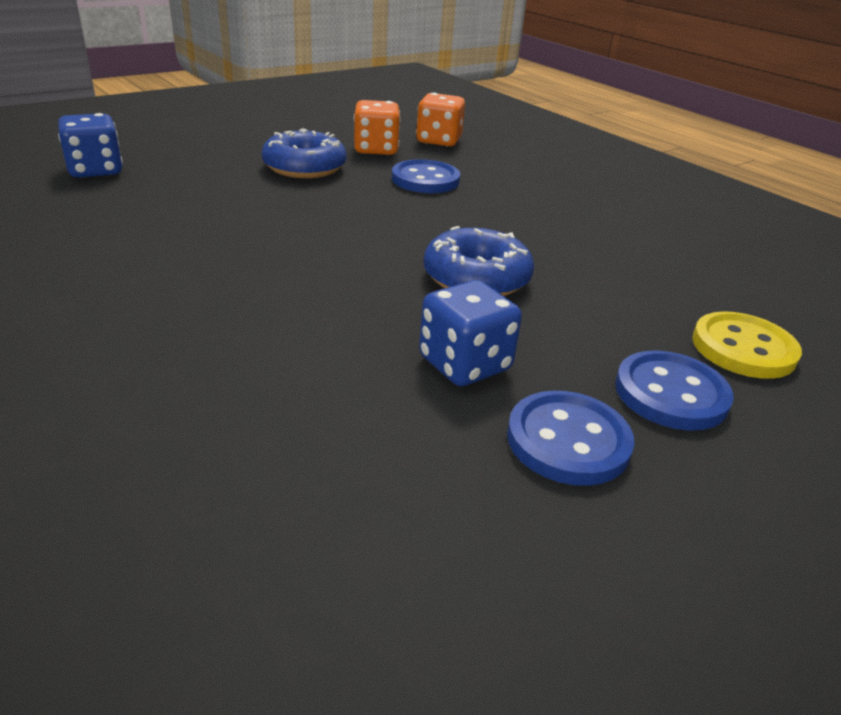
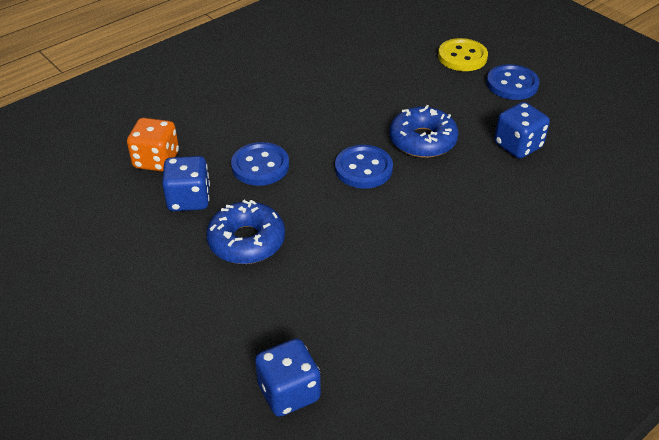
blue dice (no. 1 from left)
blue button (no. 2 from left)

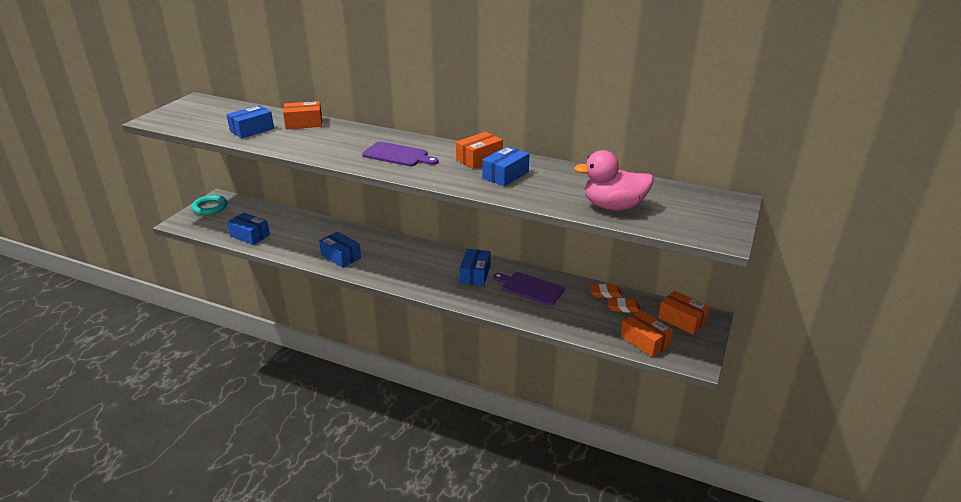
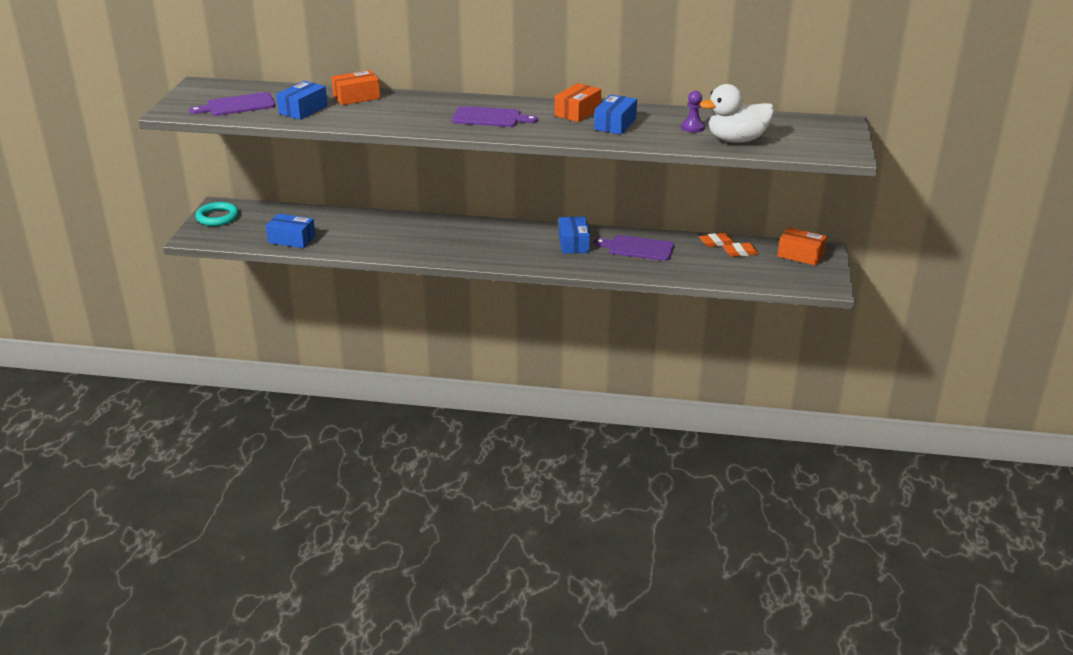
purple cutting board (no. 1 from left)
purple pawn
white duck
blue box (no. 3 from left in the first image)
orange box (no. 3 from left in the first image)

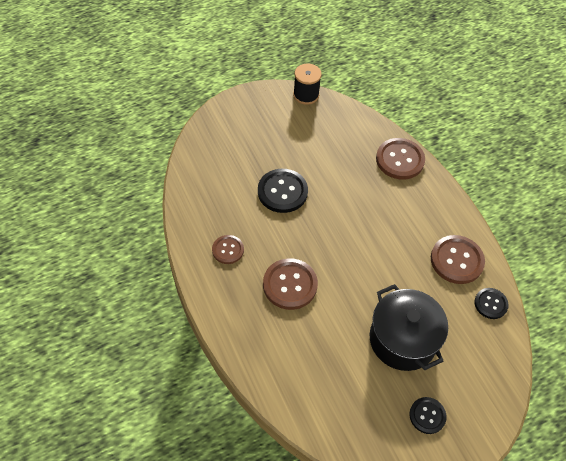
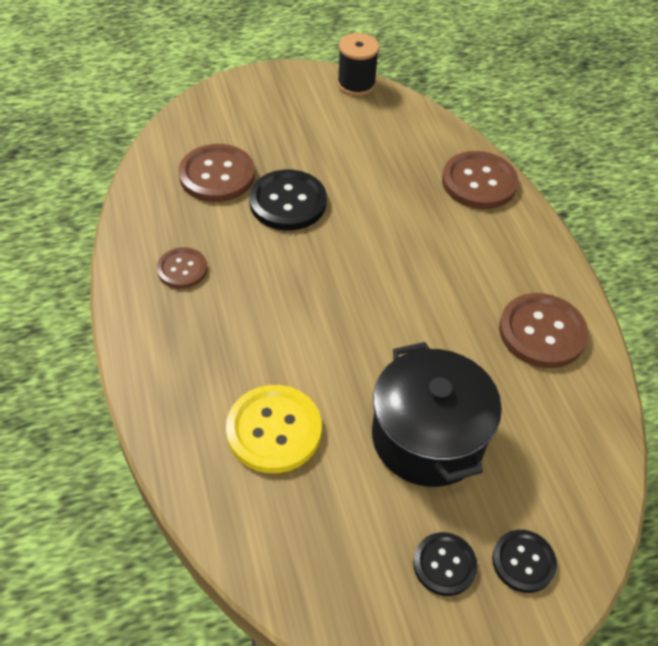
brown button (no. 2 from left)
yellow button
black button (no. 3 from left)

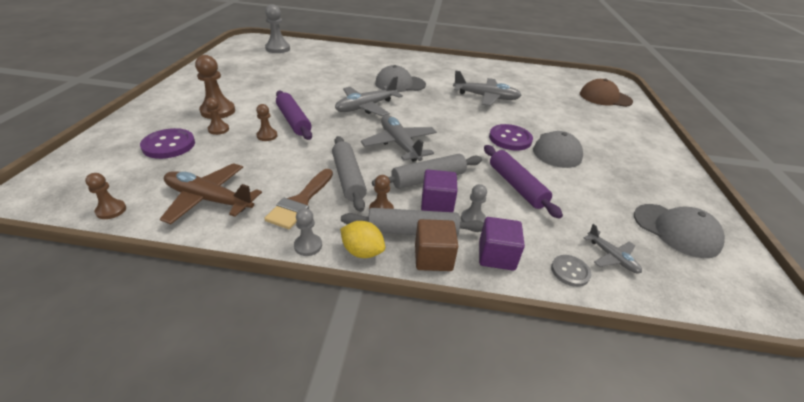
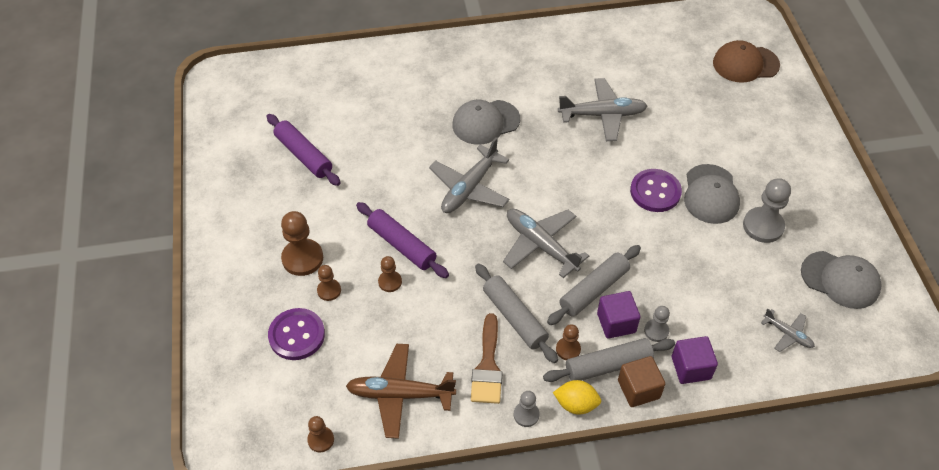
purple rolling pin (no. 1 from left)
grey pawn (no. 3 from left)
grey button

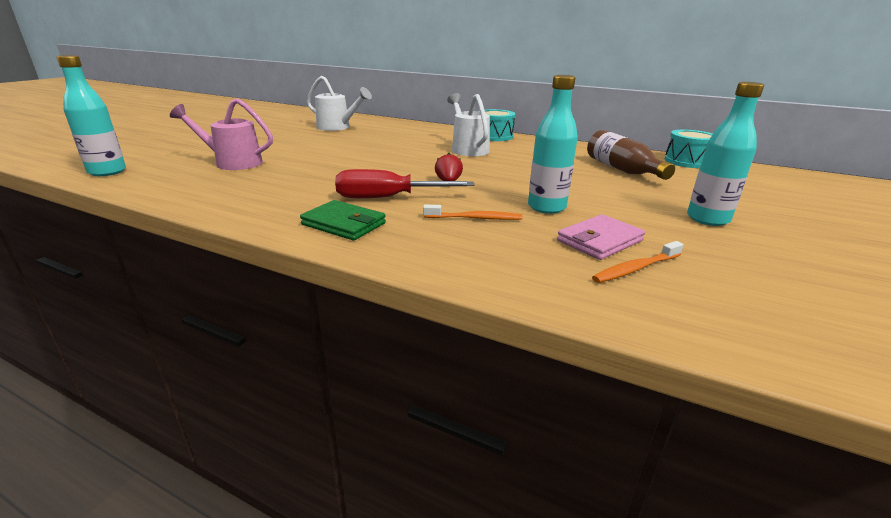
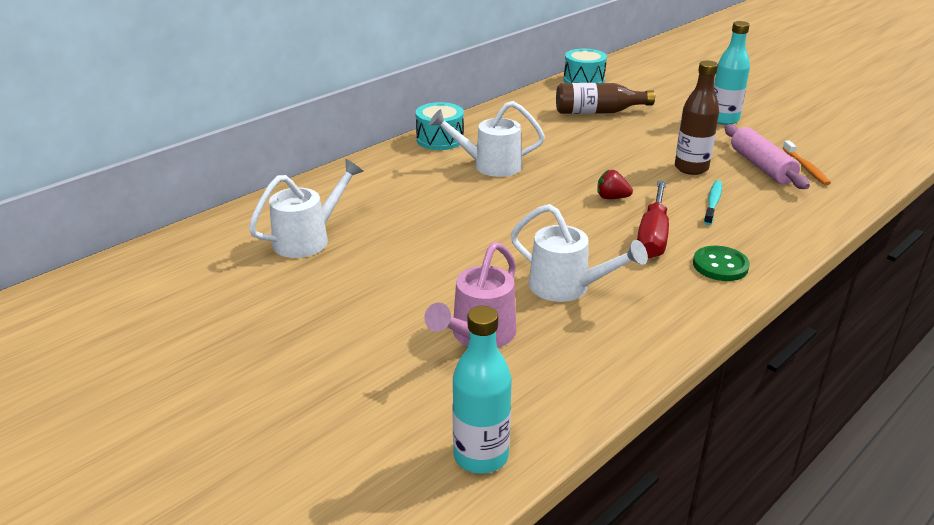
white watering can (no. 3 from left)
brown bottle (no. 2 from left)
green button
turquoise toothbrush
pink rolling pin

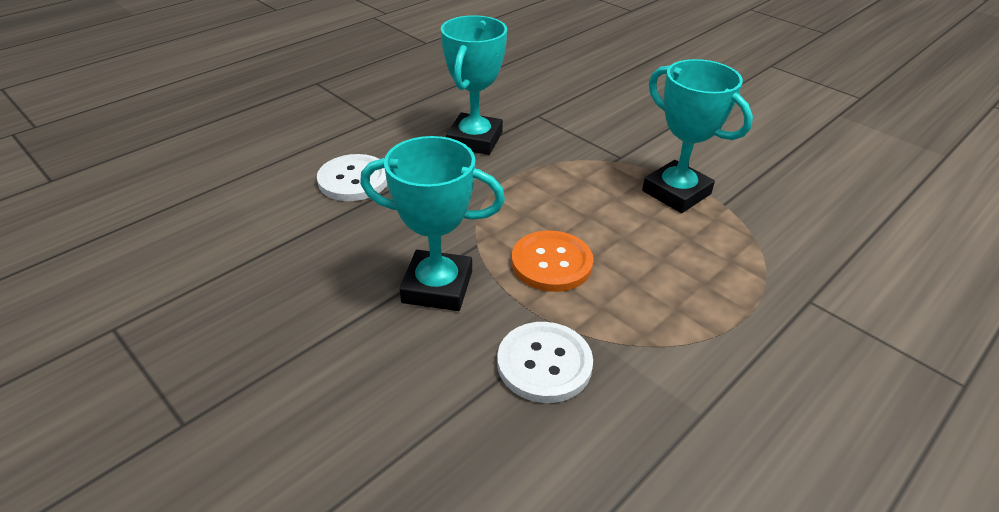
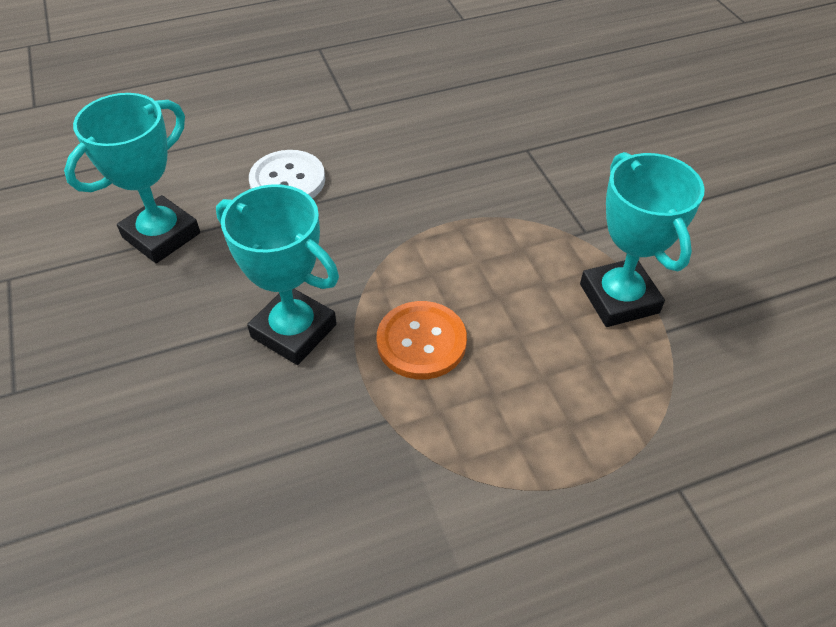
turquoise trophy (no. 1 from left)
white button (no. 2 from left in the first image)

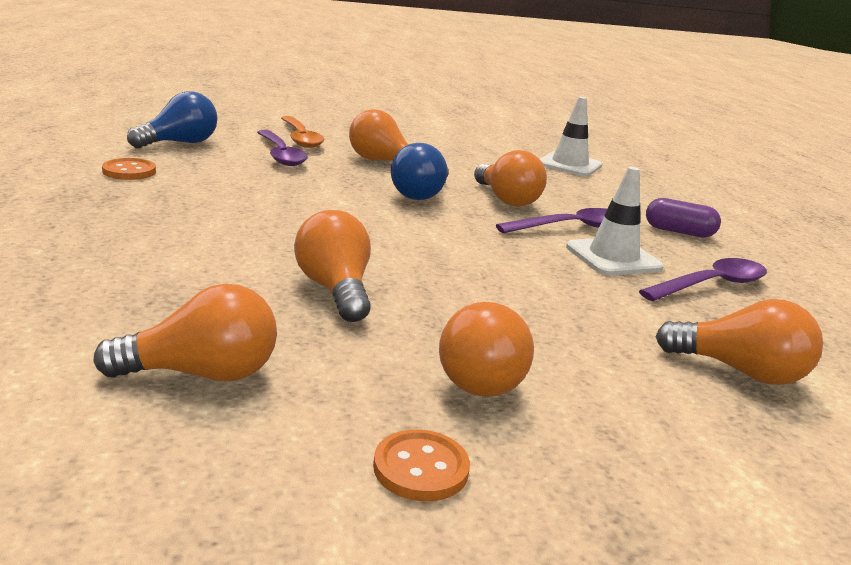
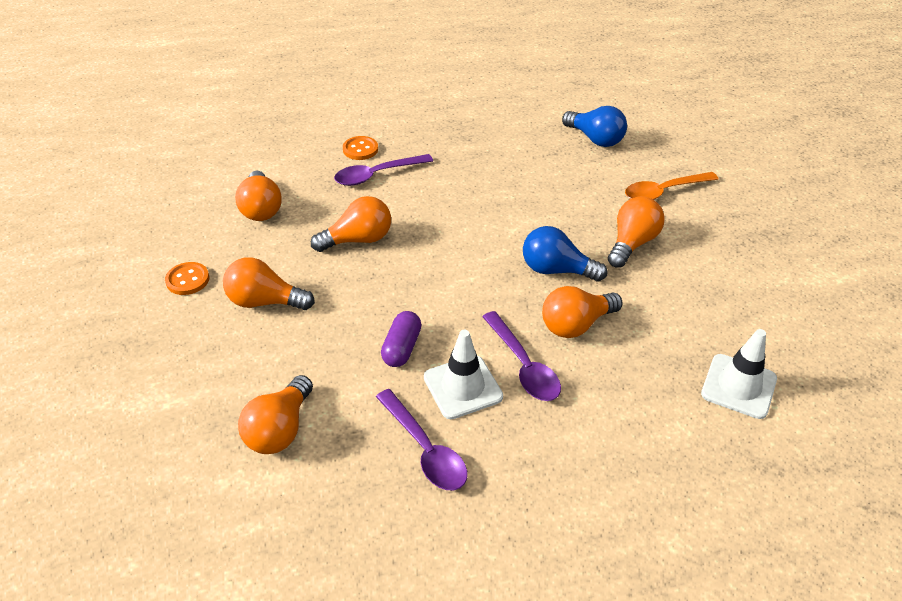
purple spoon (no. 1 from left)
orange button (no. 2 from left)
purple capsule

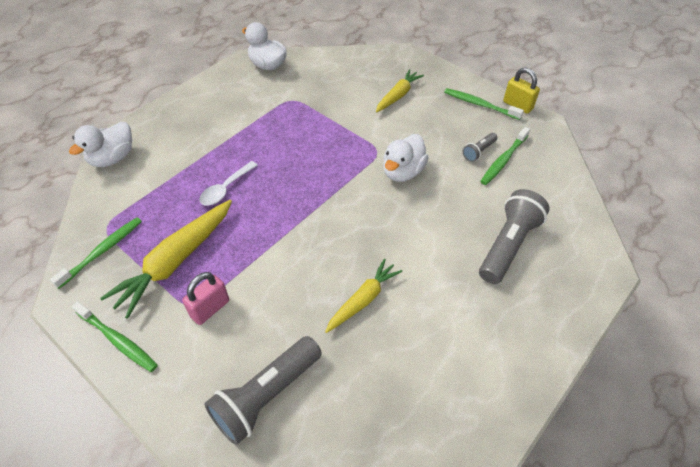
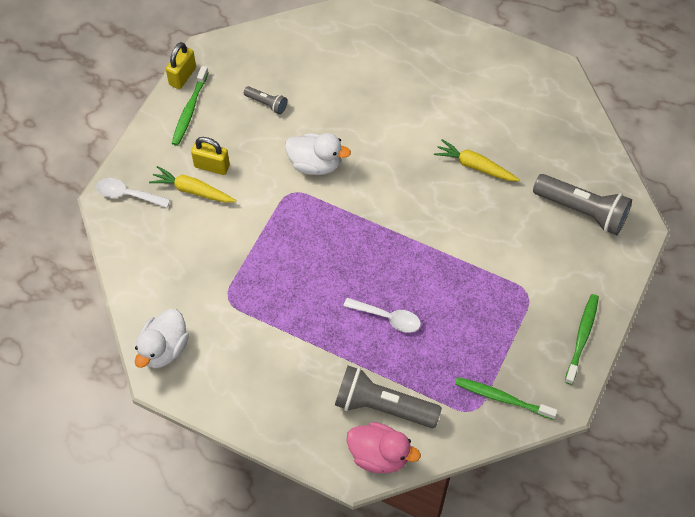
white spoon (no. 1 from left)
yellow padlock (no. 2 from left)
grey flashlight (no. 2 from left)
pink duck
yellow carrot (no. 1 from left in the first image)
pink padlock
green toothbrush (no. 4 from left in the first image)

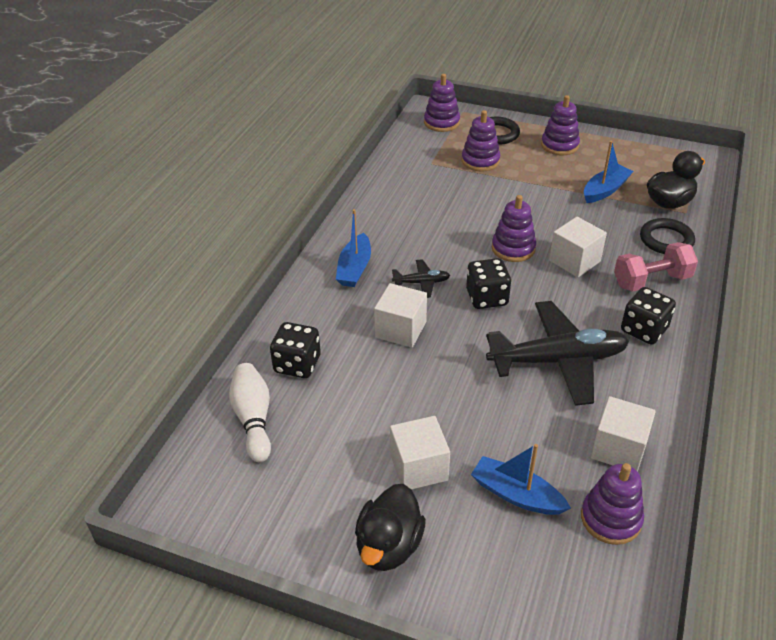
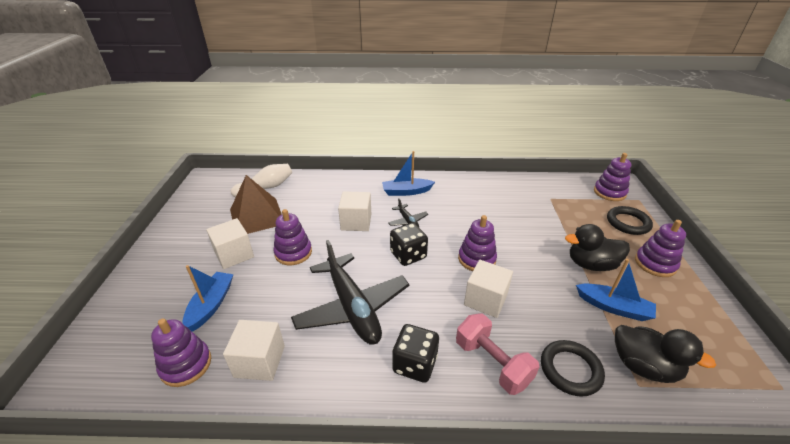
brown pyramid
purple stacking toy (no. 2 from left)
black duck (no. 1 from left)
black dice (no. 1 from left in the first image)

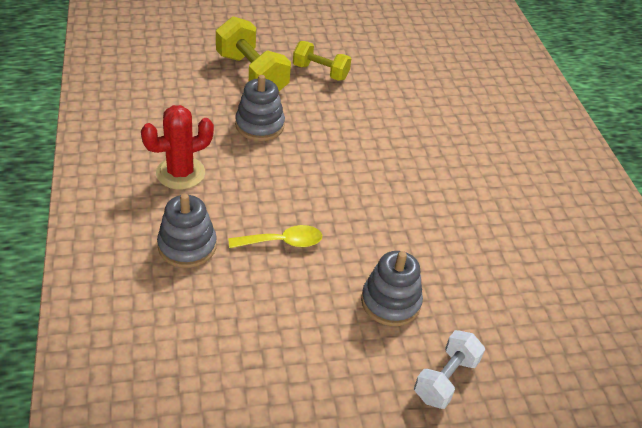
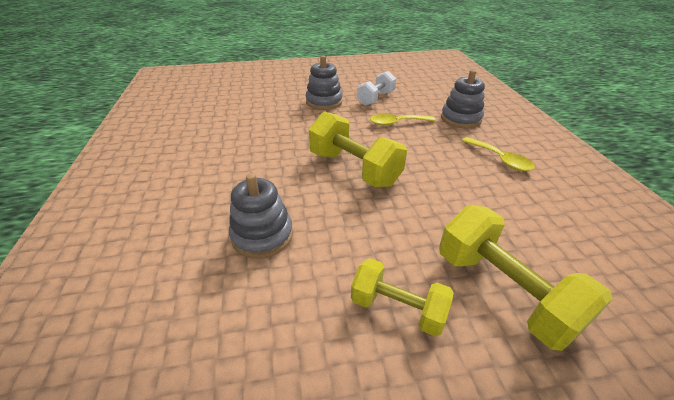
grey stacking toy (no. 1 from left)
yellow dumbbell (no. 1 from left)
white dumbbell
yellow spoon (no. 2 from left)

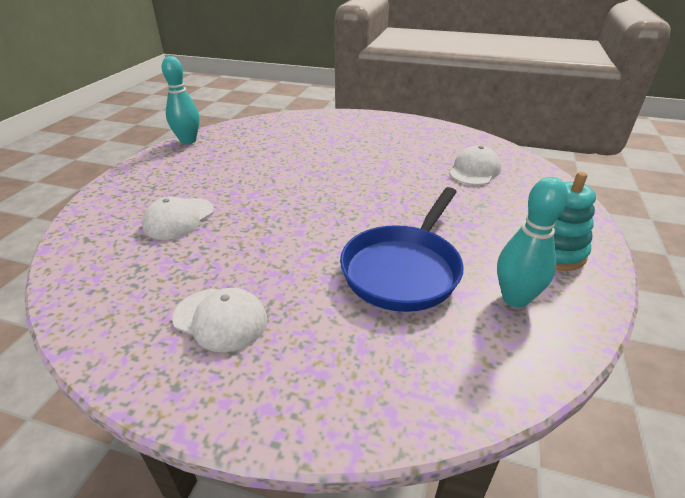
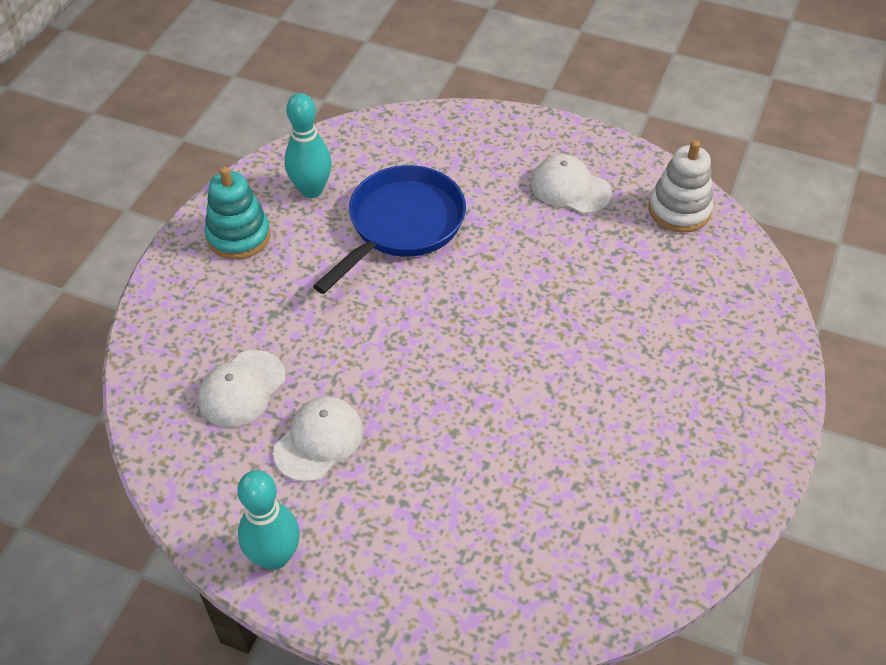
turquoise bowling pin (no. 1 from left)
white cap (no. 2 from left)
white stacking toy

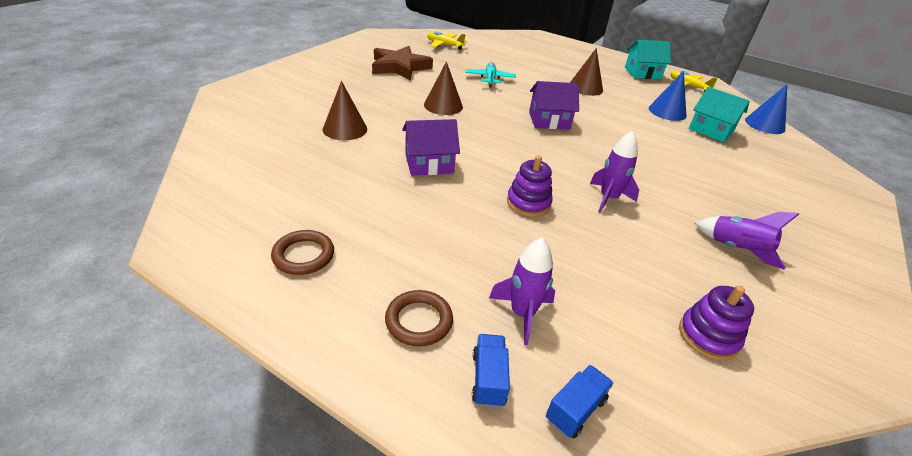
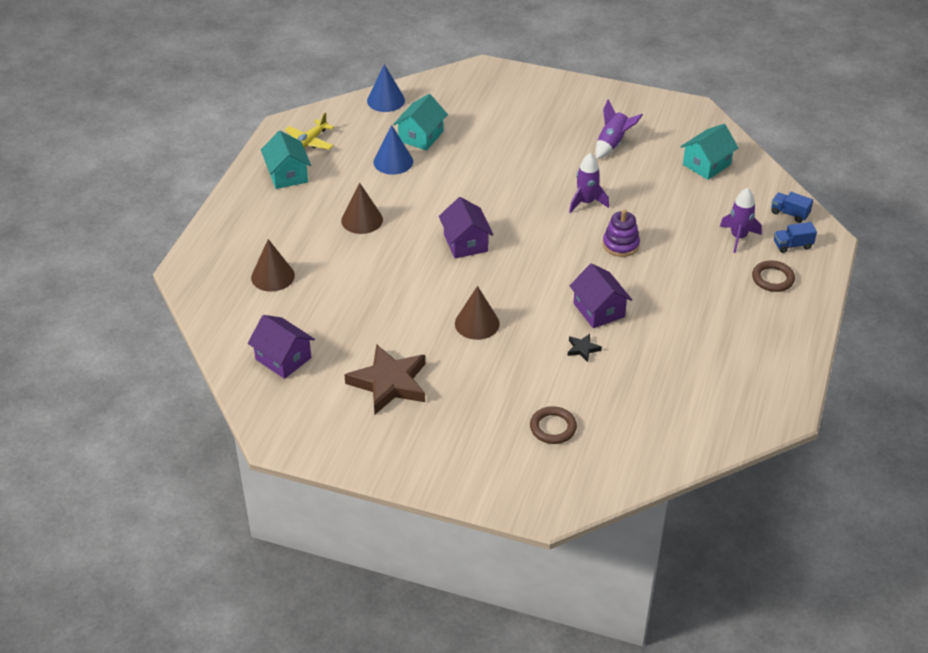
purple house (no. 1 from left)
brown cone (no. 1 from left)
brown ring (no. 1 from left)
black star
turquoise house (no. 3 from left)
turquoise plane

